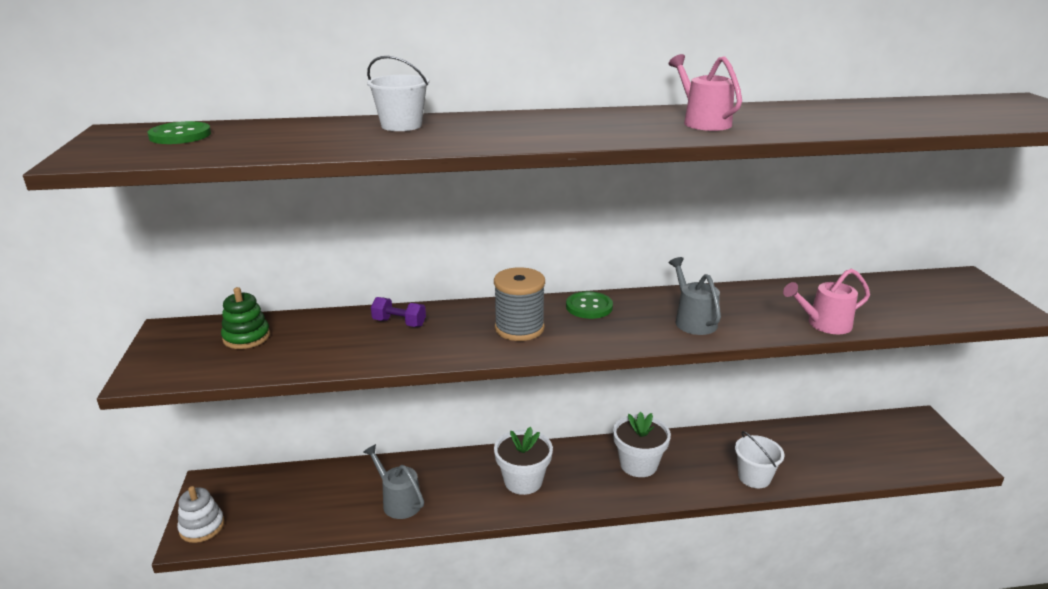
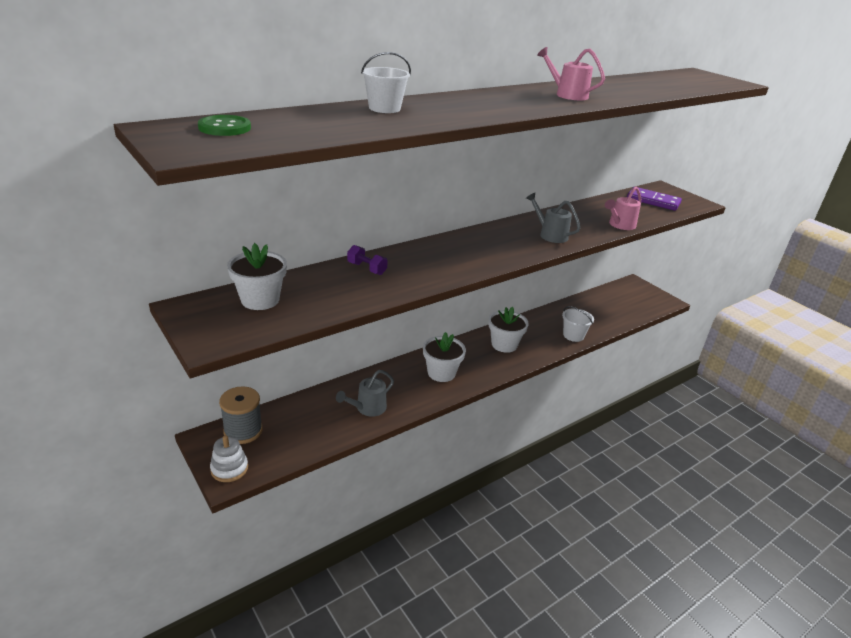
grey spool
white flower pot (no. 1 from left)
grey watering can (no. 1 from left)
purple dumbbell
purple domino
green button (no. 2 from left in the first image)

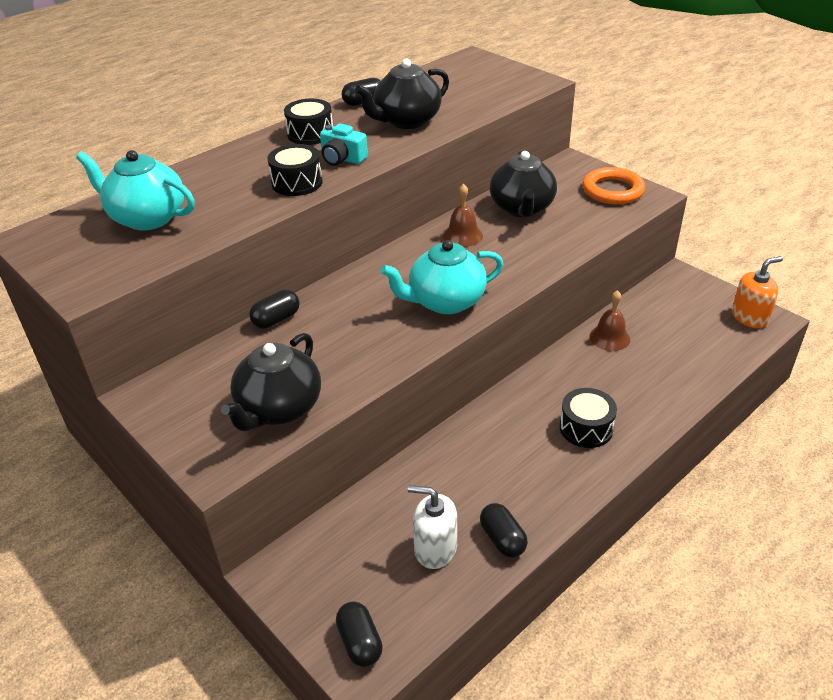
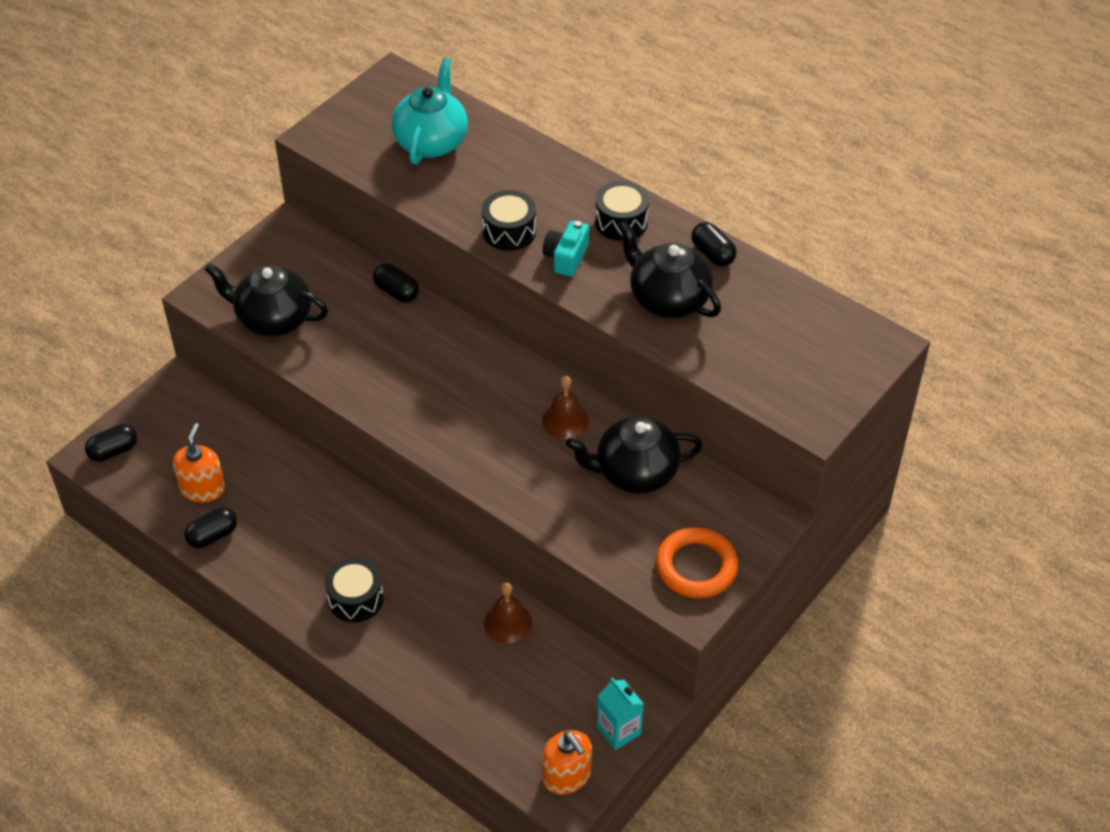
orange soap dispenser (no. 1 from left)
turquoise carton
turquoise teapot (no. 2 from left in the first image)

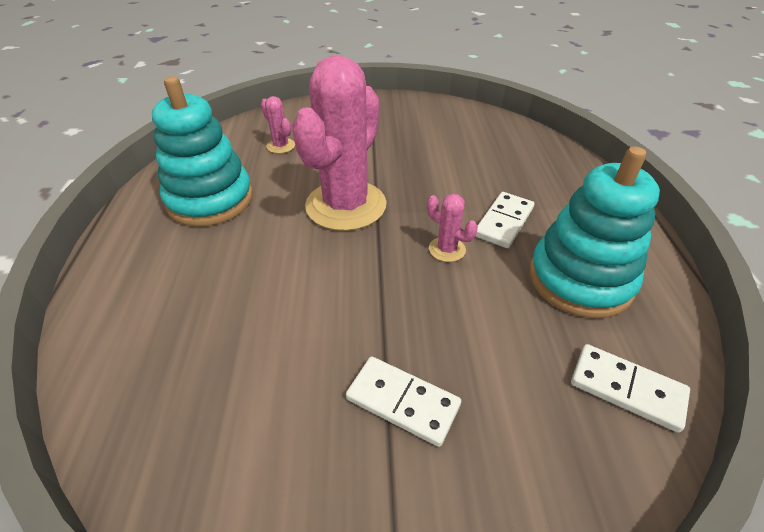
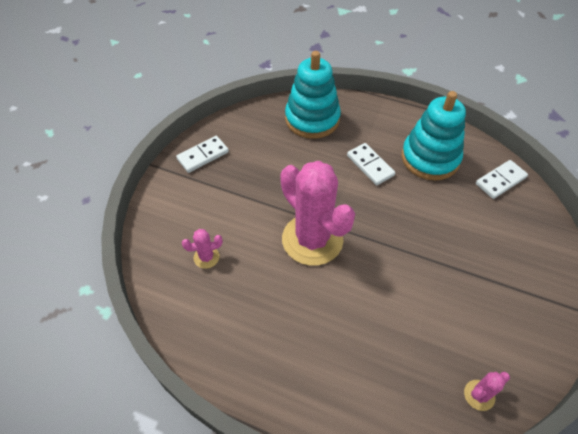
white domino (no. 1 from left)
turquoise stacking toy (no. 1 from left)
pink cactus (no. 3 from left)

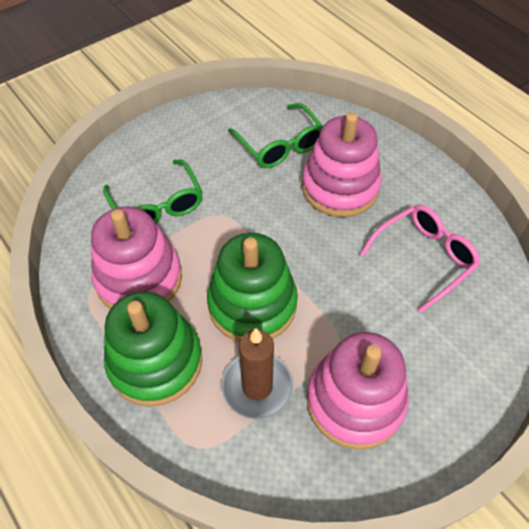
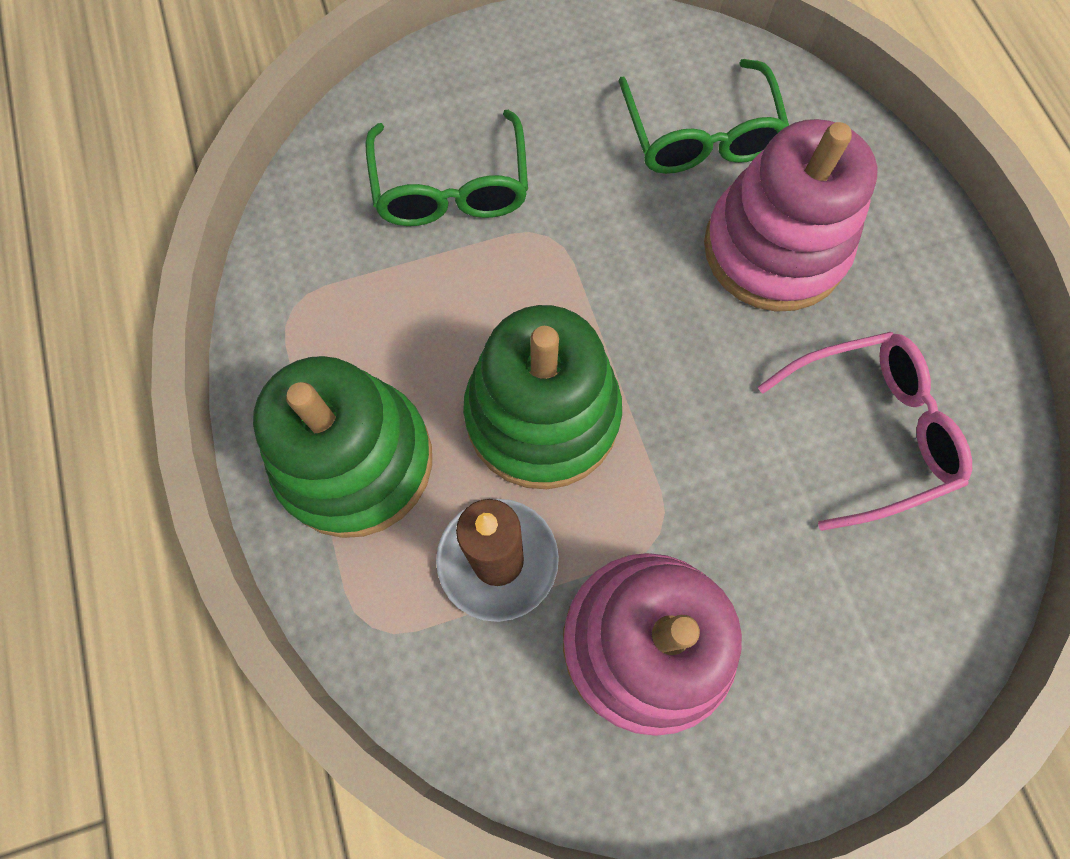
pink stacking toy (no. 1 from left in the first image)

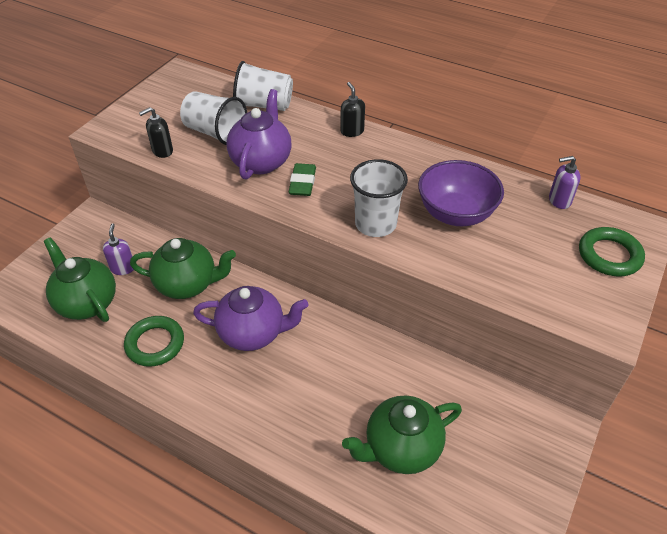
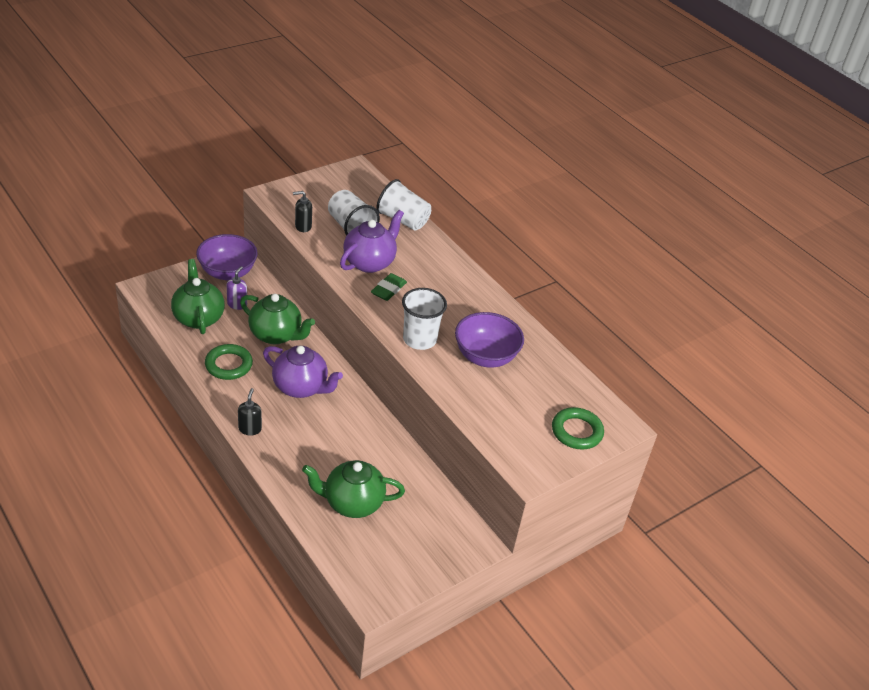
purple bowl (no. 1 from left)
black soap dispenser (no. 1 from left)
purple soap dispenser (no. 2 from left in the first image)

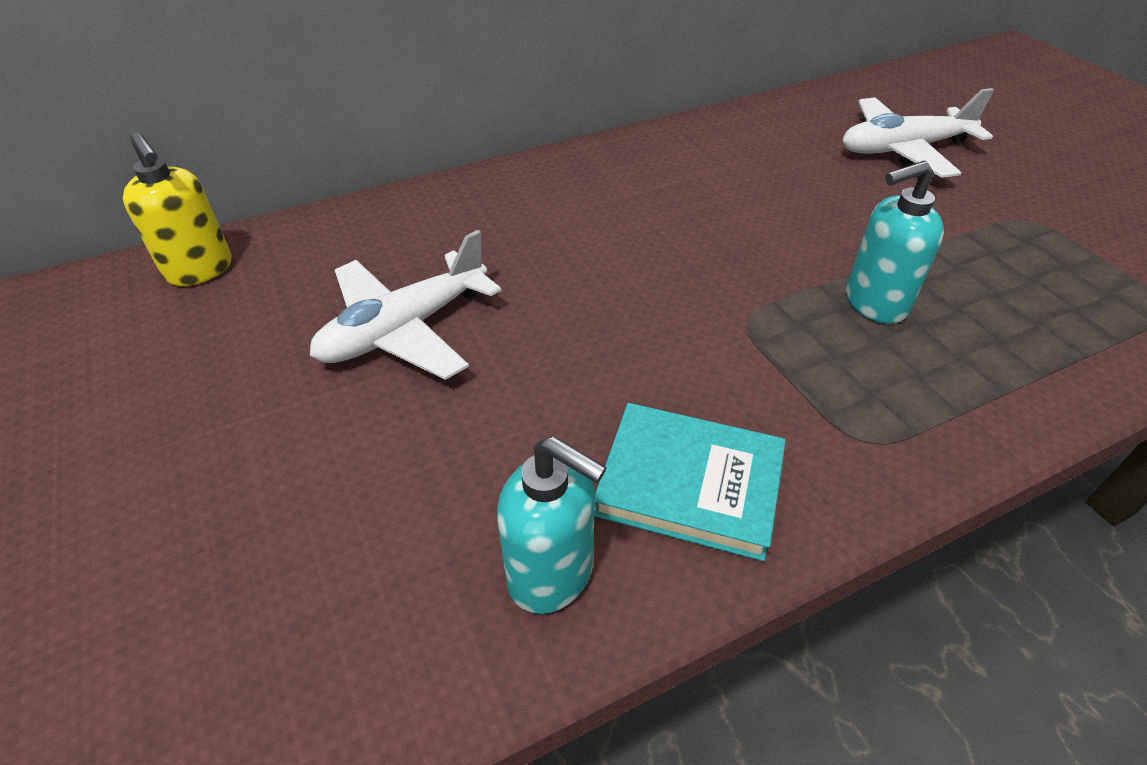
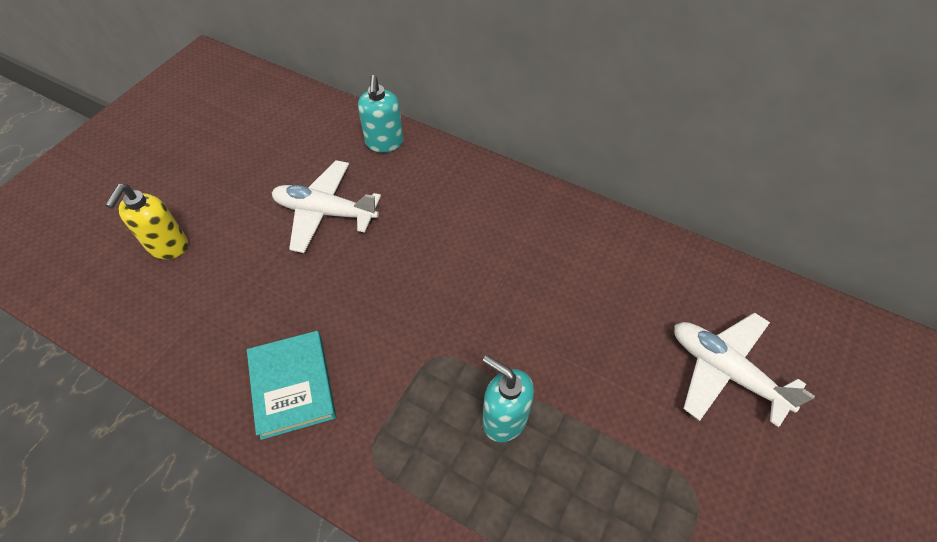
yellow soap dispenser
turquoise soap dispenser (no. 1 from left)

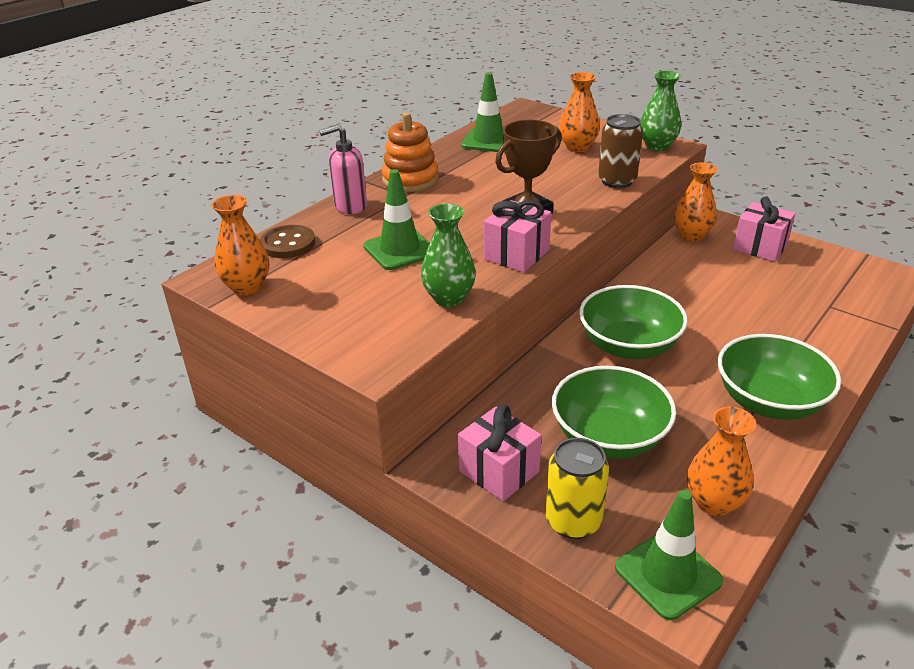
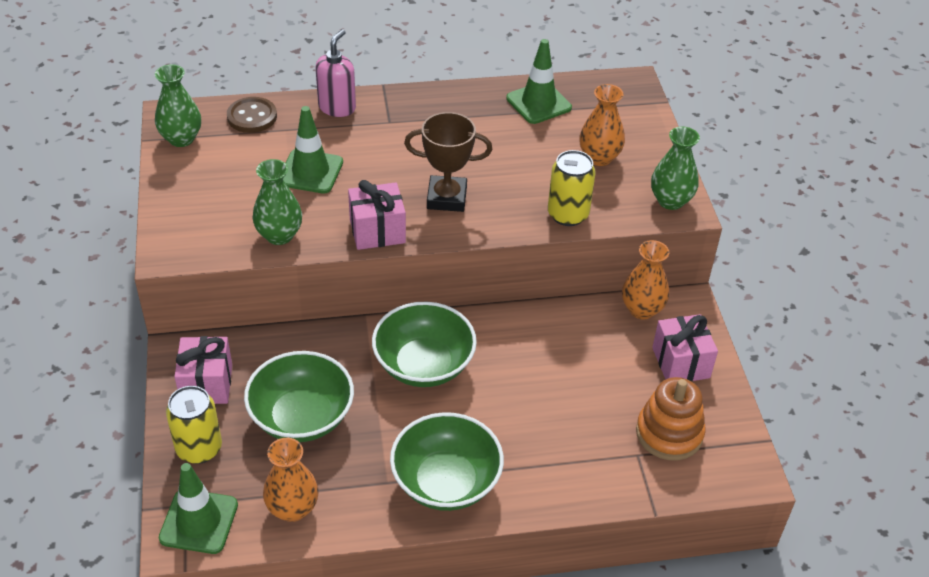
green vase (no. 1 from left)
pink soap dispenser
yellow can (no. 2 from left)
orange stacking toy

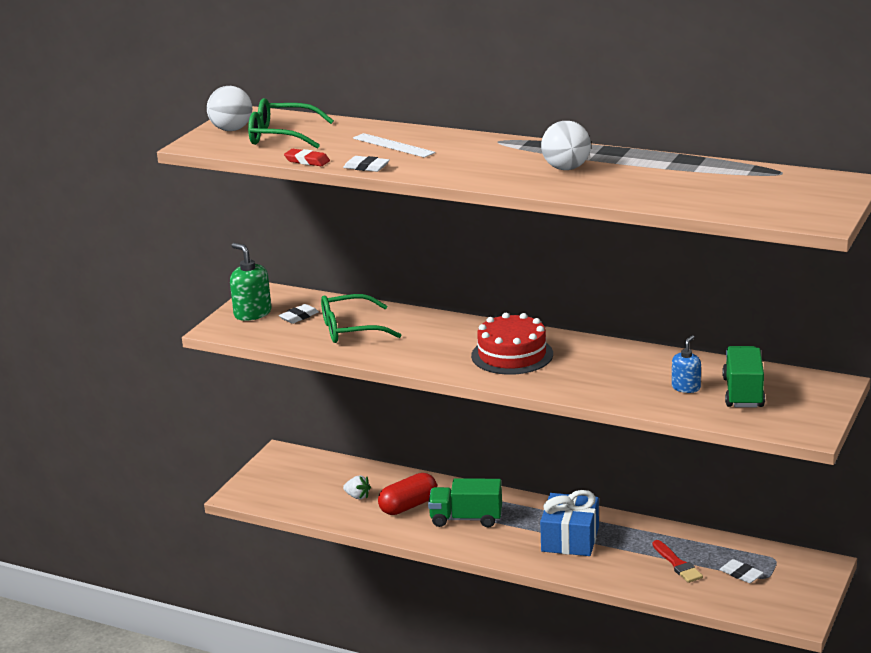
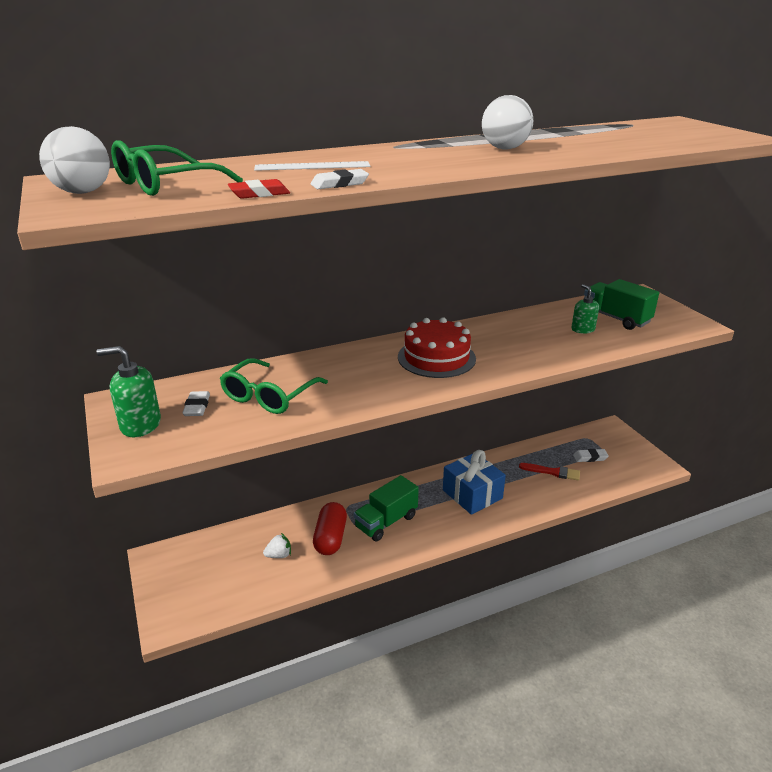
green soap dispenser (no. 2 from left)

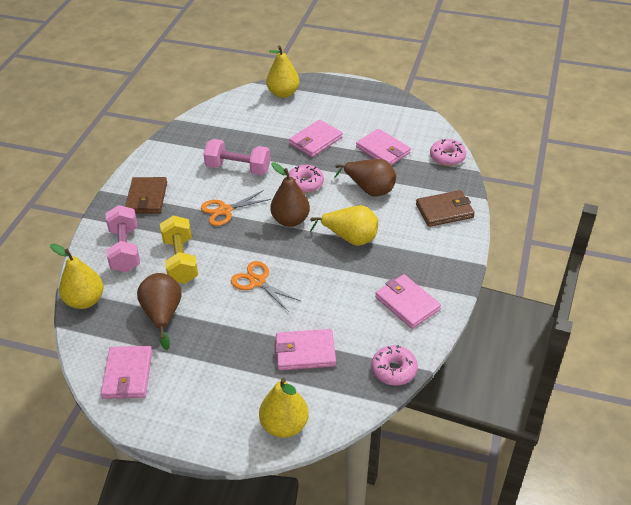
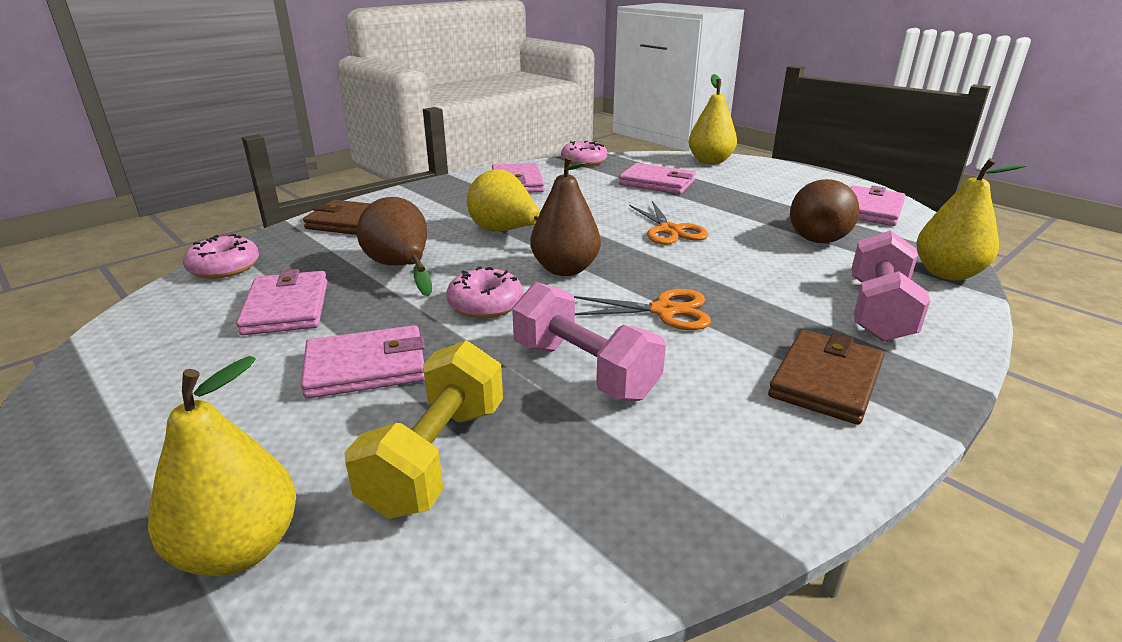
yellow dumbbell

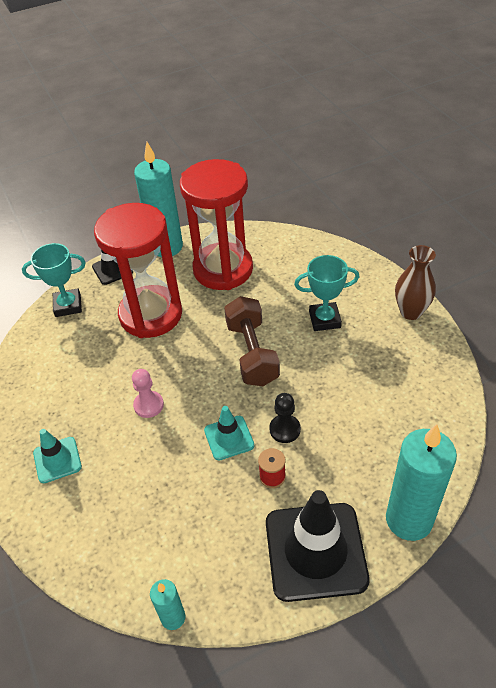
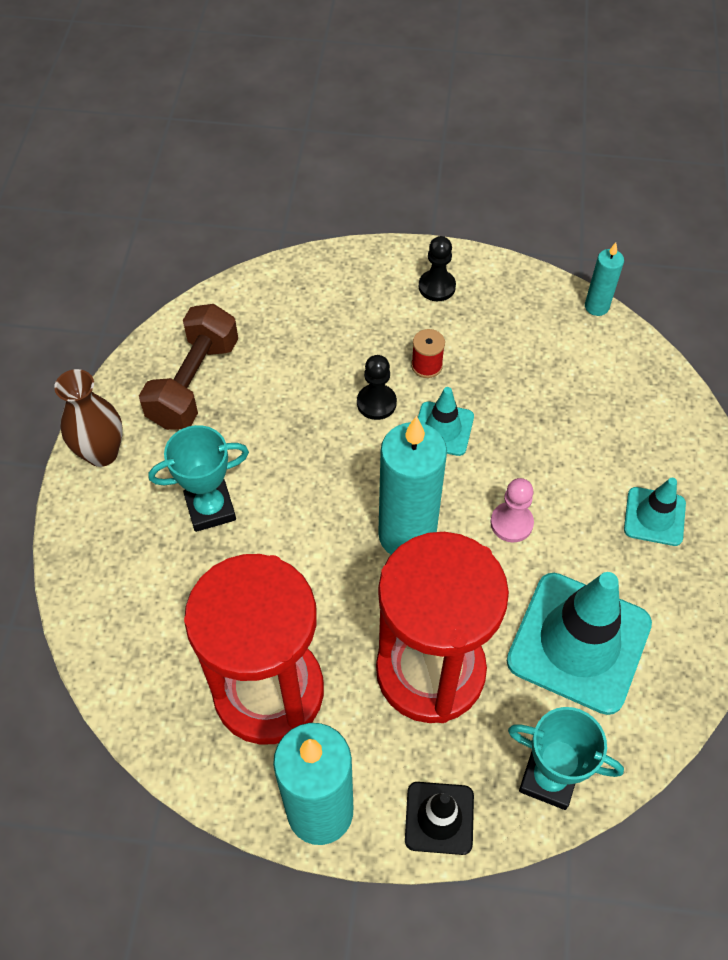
brown dumbbell
turquoise trophy (no. 1 from left)
turquoise candle (no. 2 from left)
black pawn (no. 2 from left)
turquoise traffic cone (no. 2 from left)

